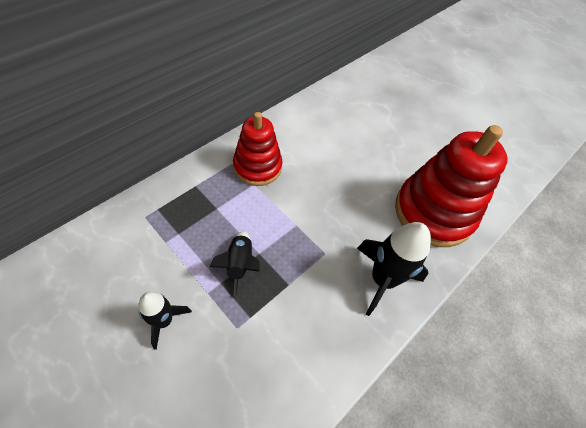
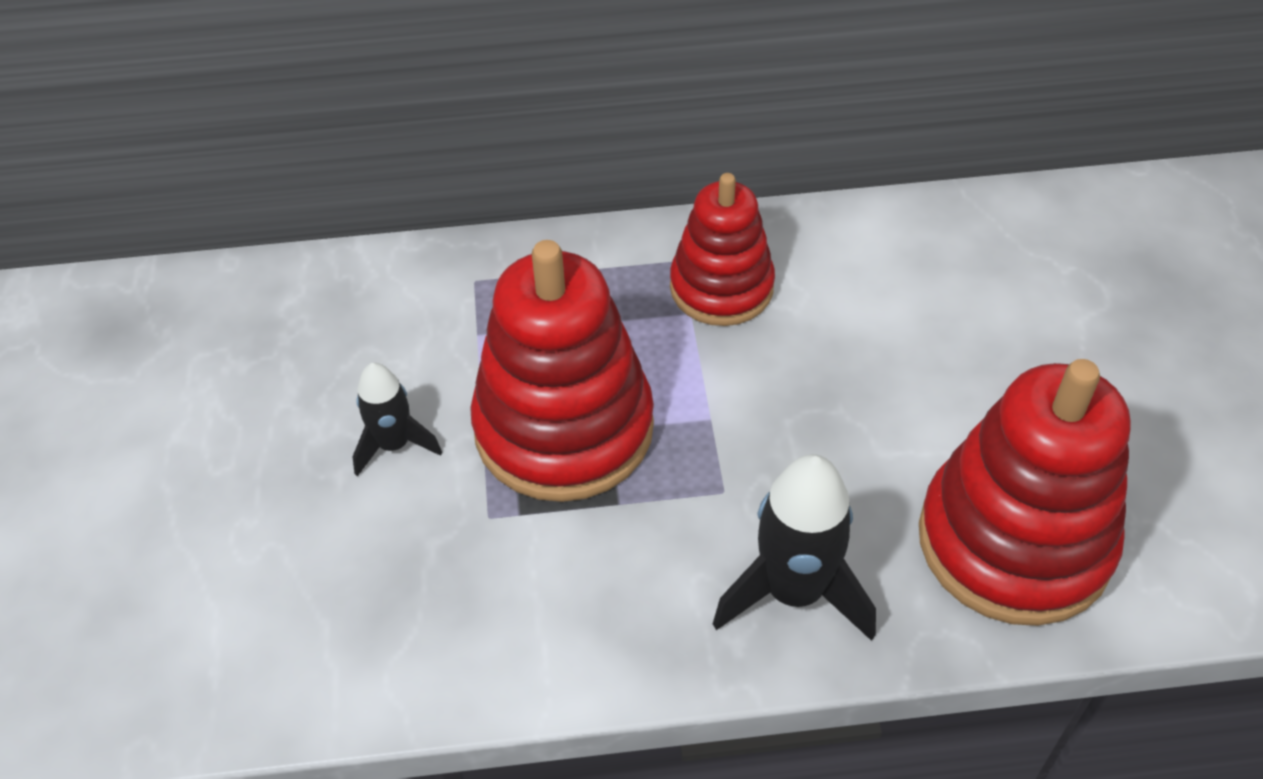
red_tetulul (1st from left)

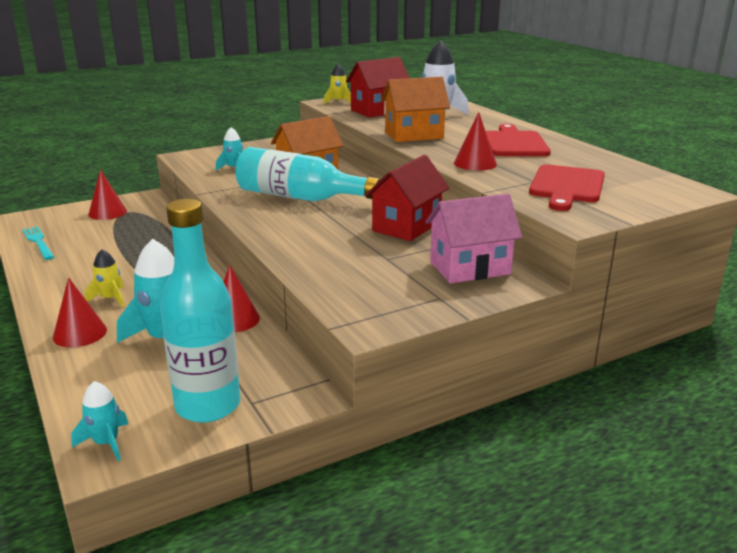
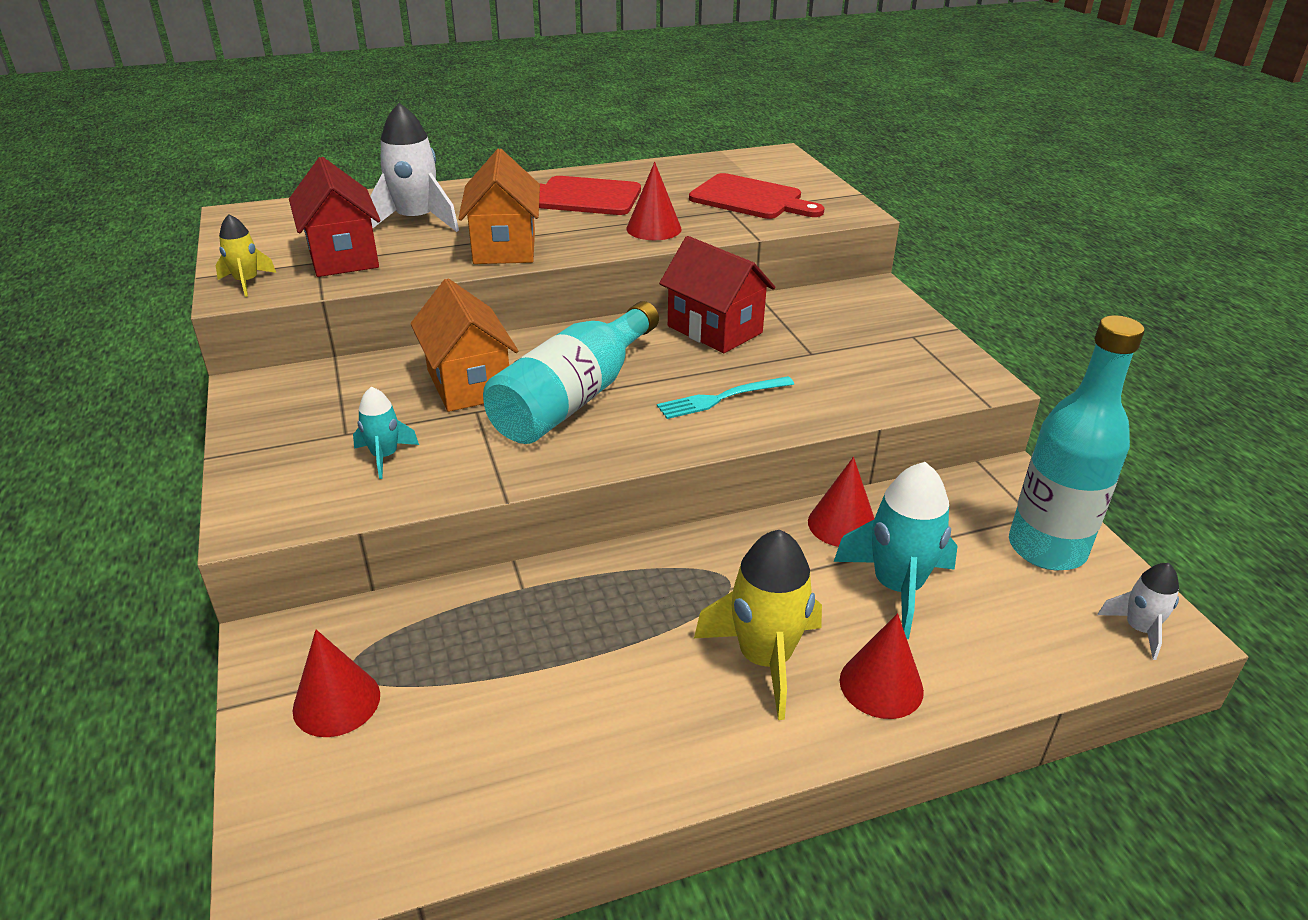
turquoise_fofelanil; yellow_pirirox (2nd from left); white_pirirox (2nd from left); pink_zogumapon

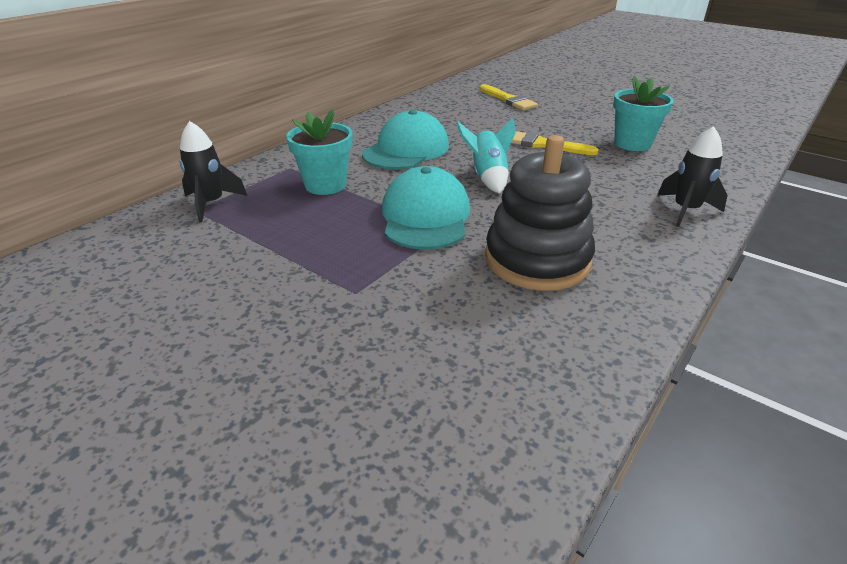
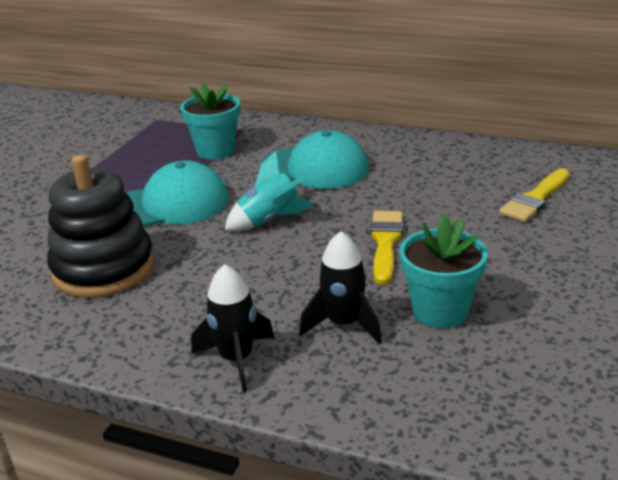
black_pirirox (2nd from left)

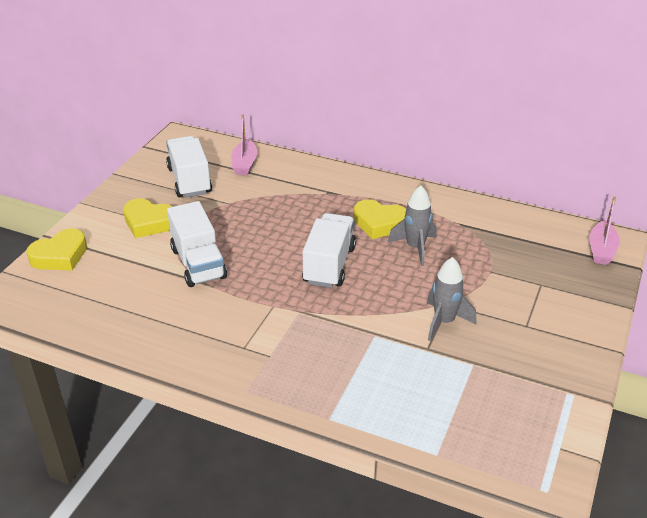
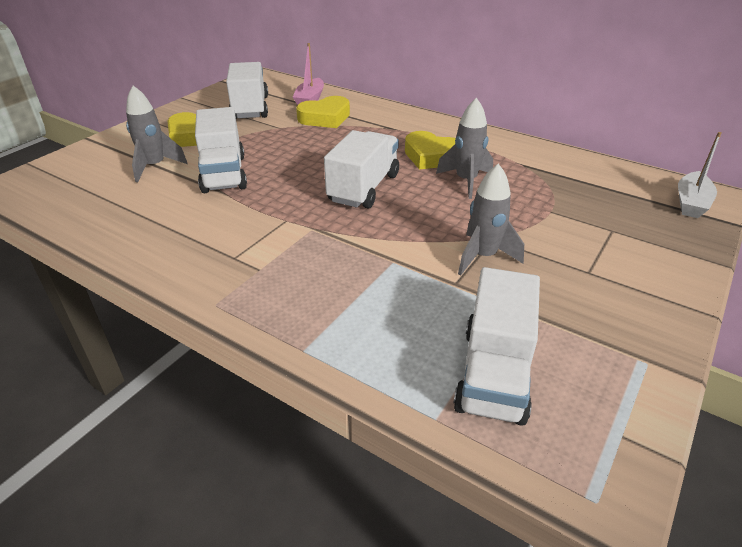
grey_pirirox (1st from left); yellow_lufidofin (2nd from left); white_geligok (4th from left); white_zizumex

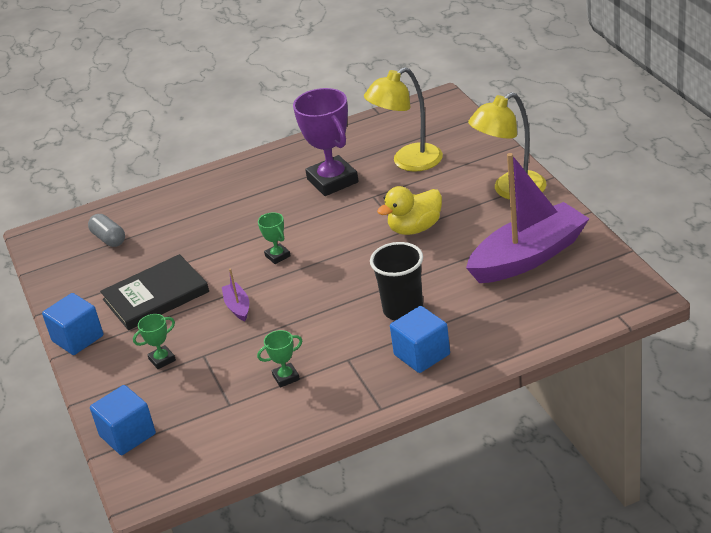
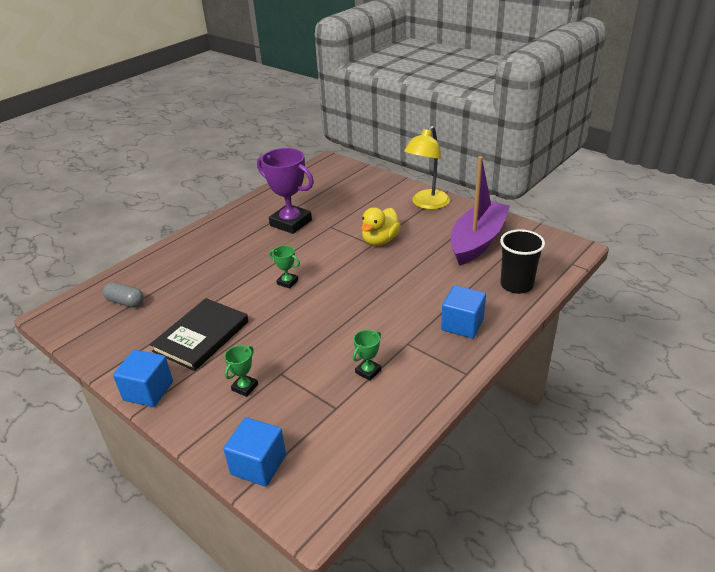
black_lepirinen; purple_zizumex (1st from left in the first image); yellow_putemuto (1st from left in the first image)

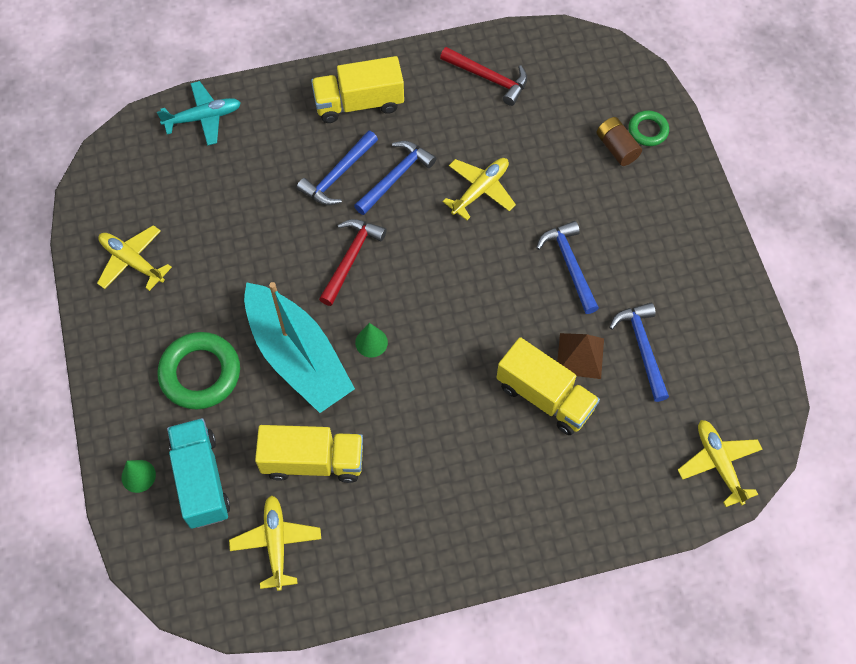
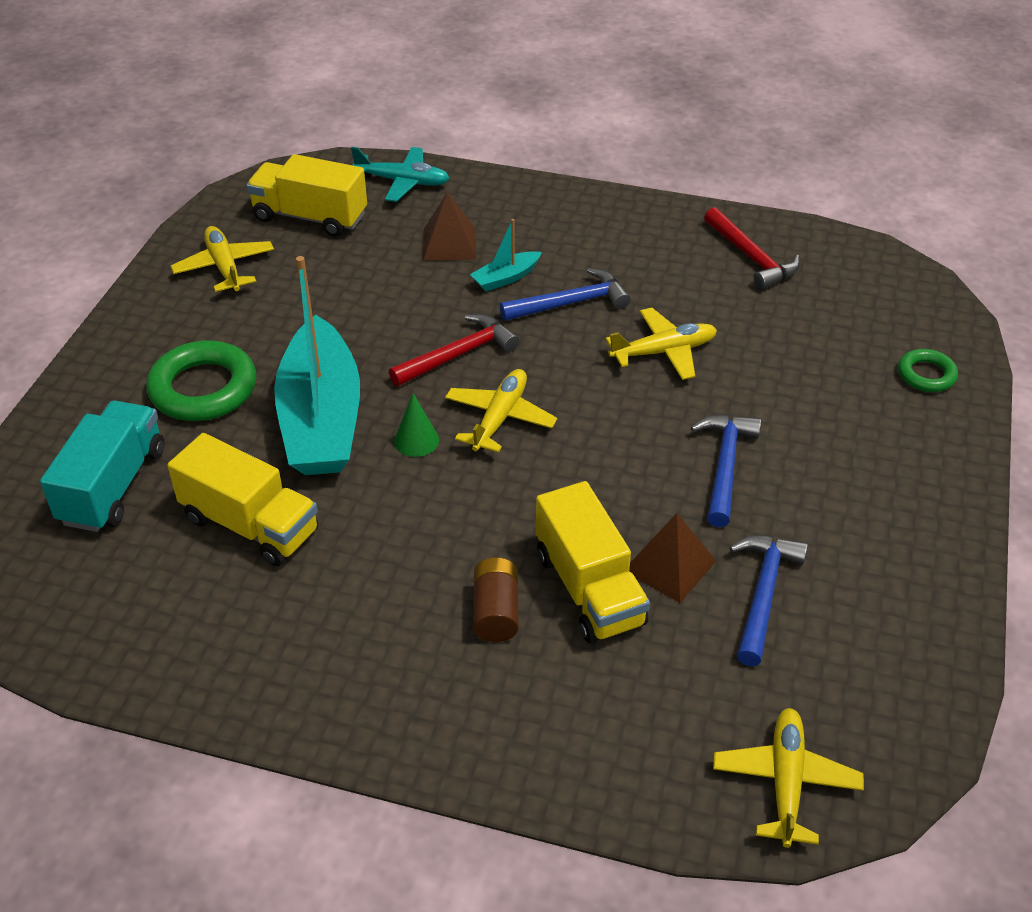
yellow_geligok (2nd from left); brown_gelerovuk (1st from left); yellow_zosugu (2nd from left); turquoise_zizumex (2nd from left); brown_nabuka; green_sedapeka (1st from left in the first image)

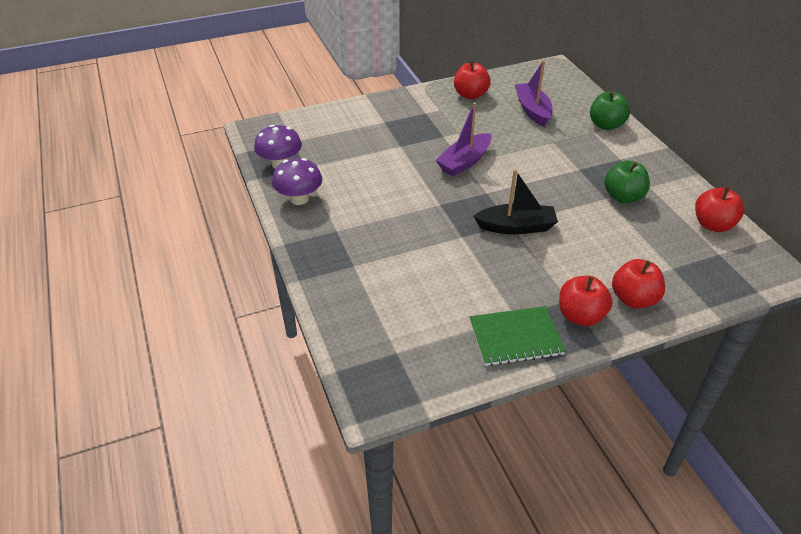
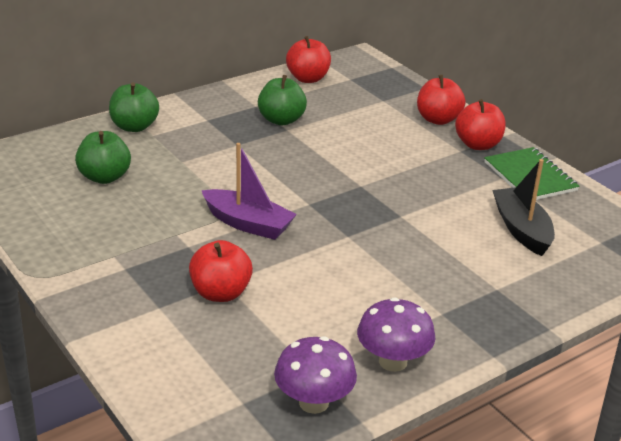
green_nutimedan (1st from left); red_nutimedan (1st from left); black_zizumex

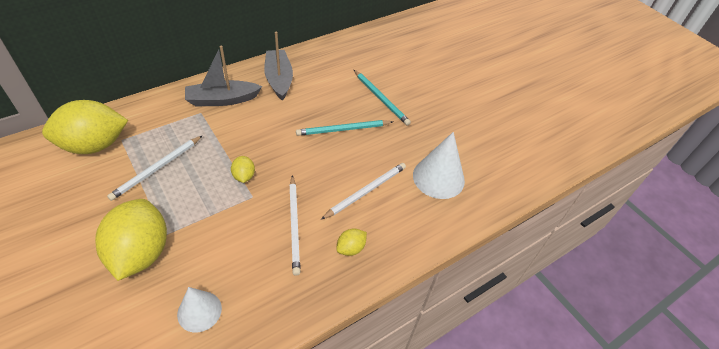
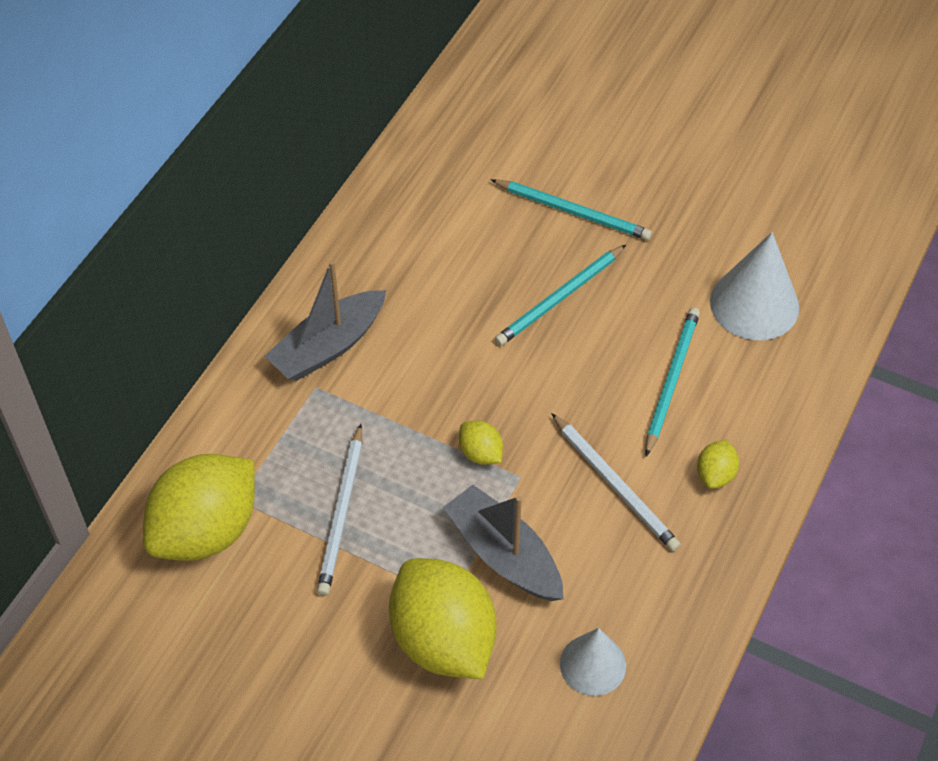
grey_zizumex (2nd from left); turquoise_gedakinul (3rd from left)

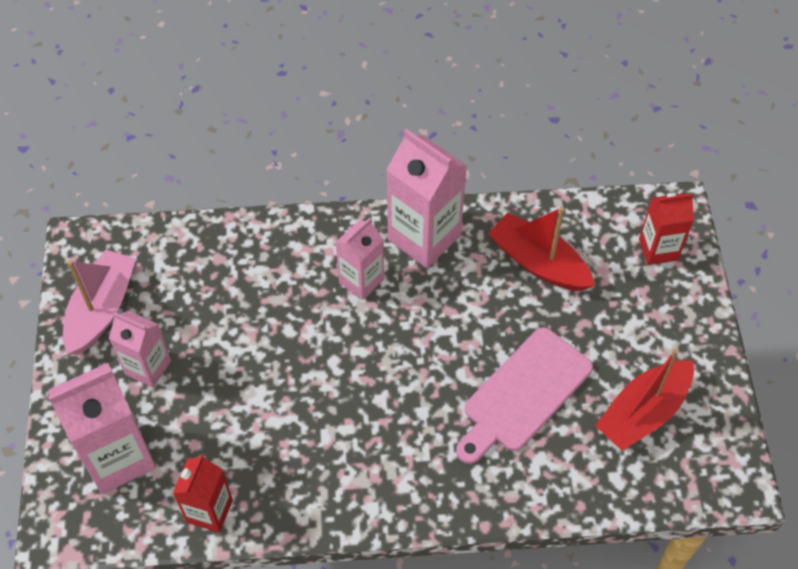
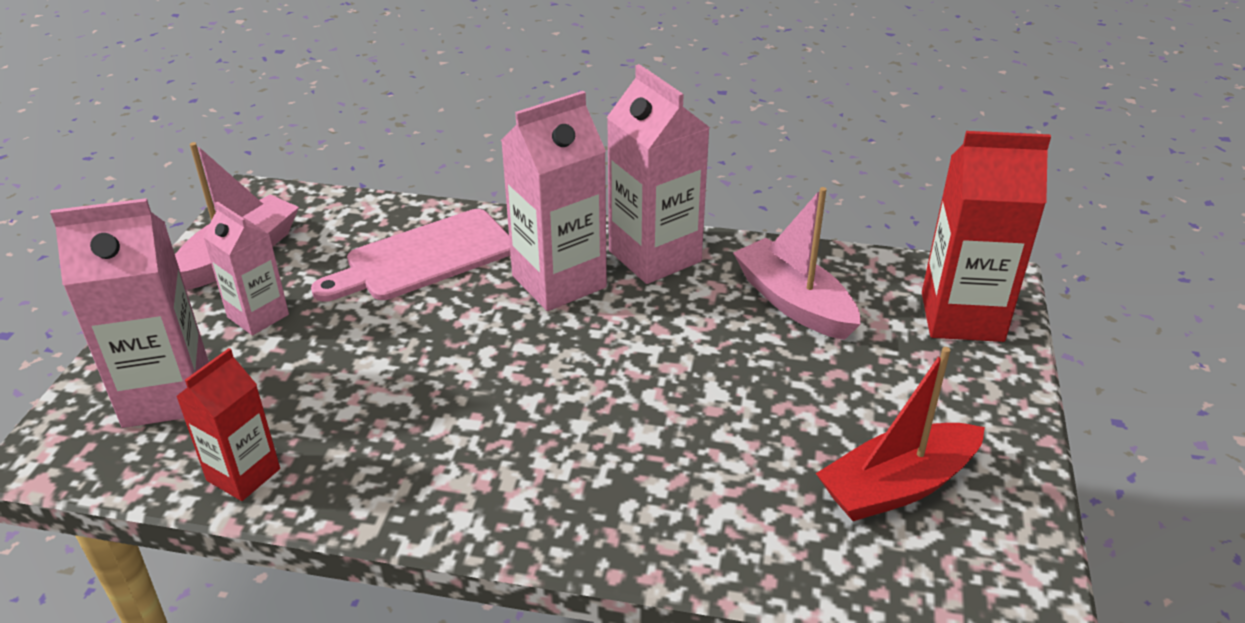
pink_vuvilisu; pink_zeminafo (3rd from left); pink_zizumex (2nd from left); red_zeminafo (2nd from left)

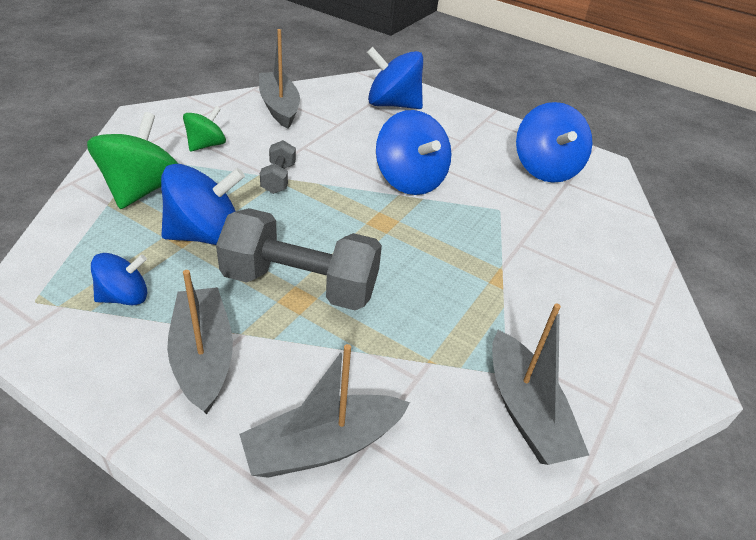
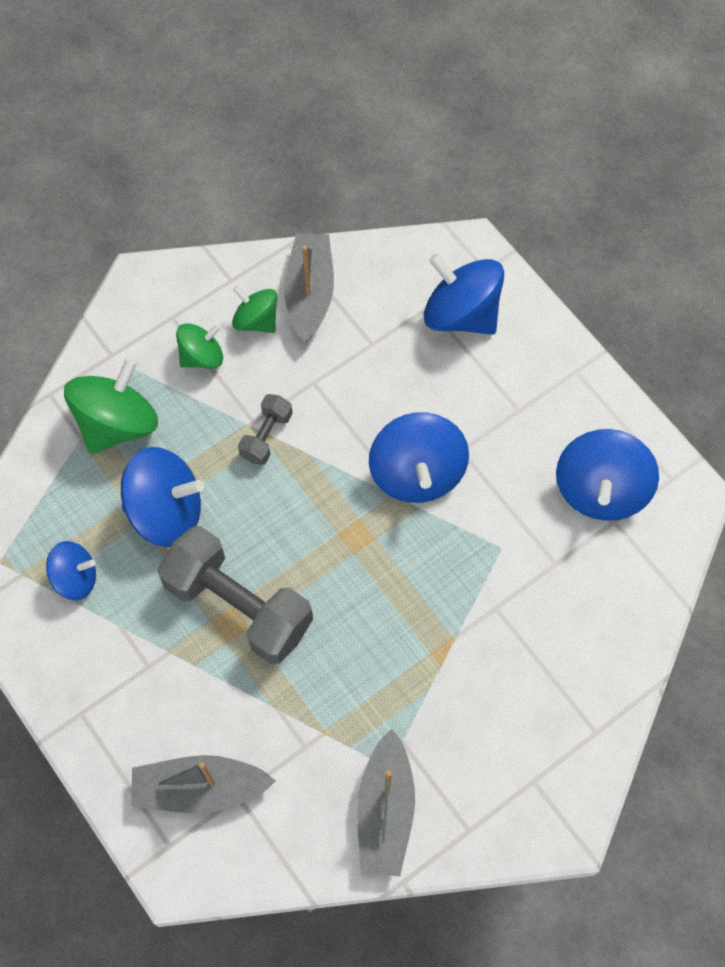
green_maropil (3rd from left); grey_zizumex (1st from left in the first image)

